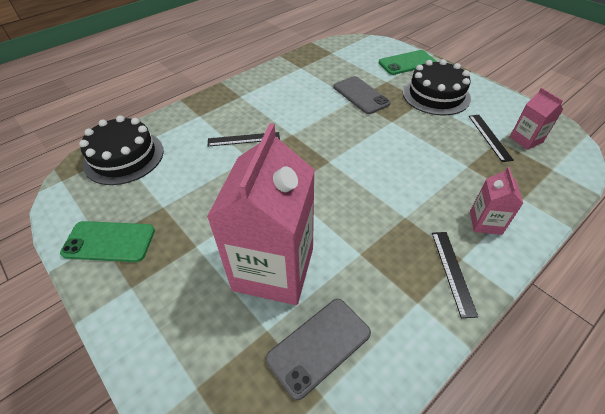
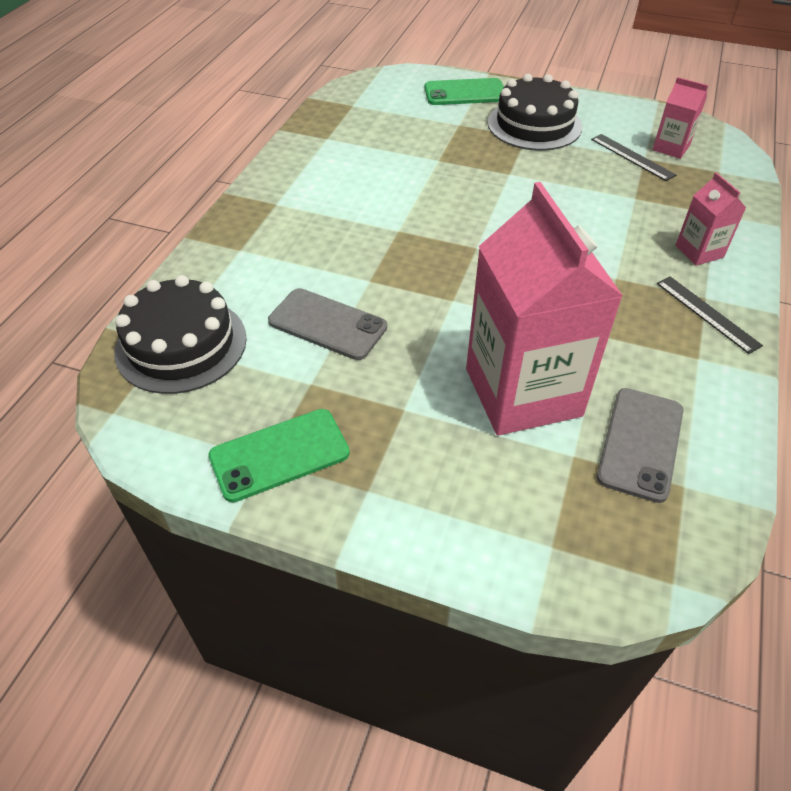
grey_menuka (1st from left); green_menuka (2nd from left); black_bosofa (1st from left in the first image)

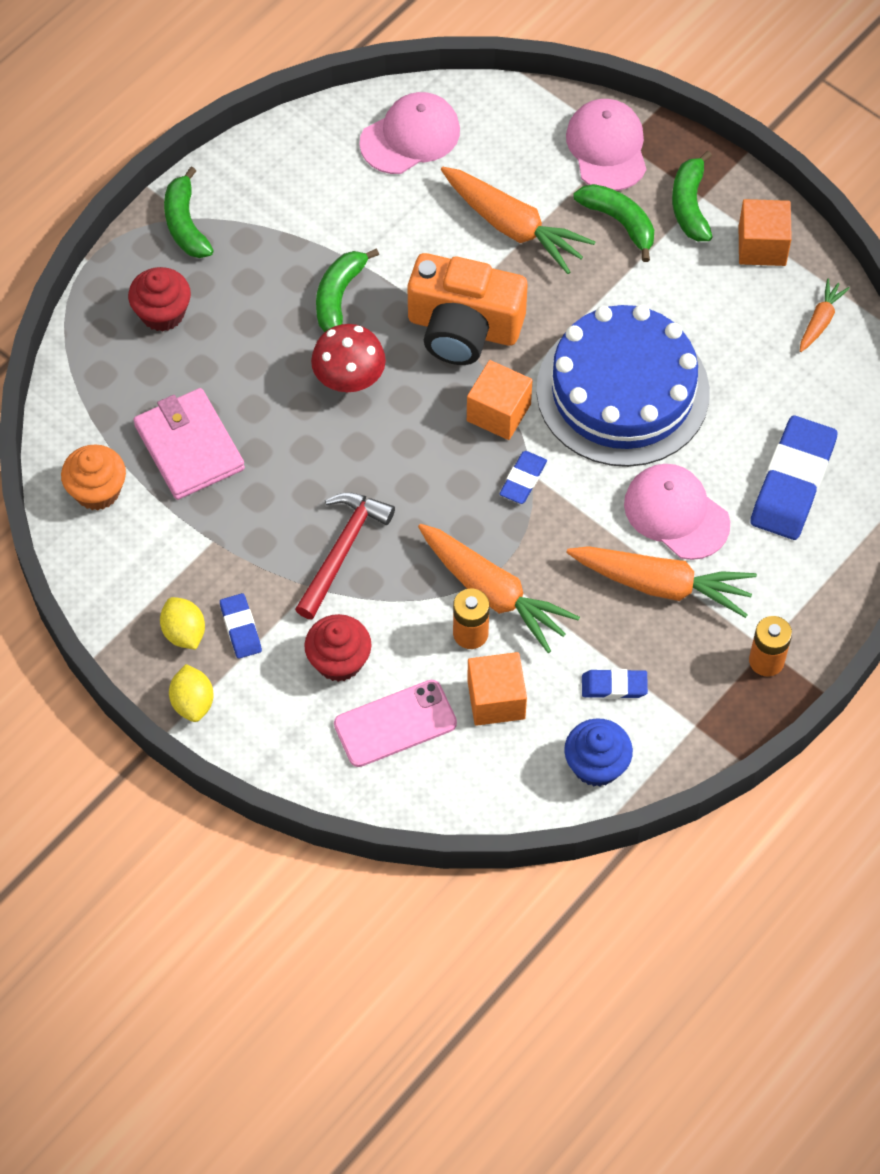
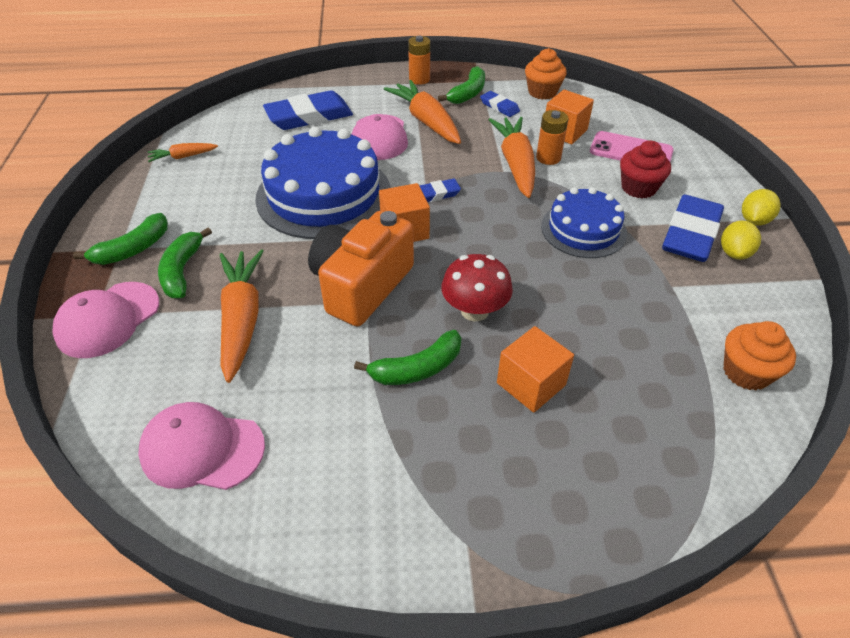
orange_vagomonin; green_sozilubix (4th from left); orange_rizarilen (2nd from left); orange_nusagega (1st from left); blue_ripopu (2nd from left); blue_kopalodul (4th from left); red_nusagega (1st from left in the first image); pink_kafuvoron

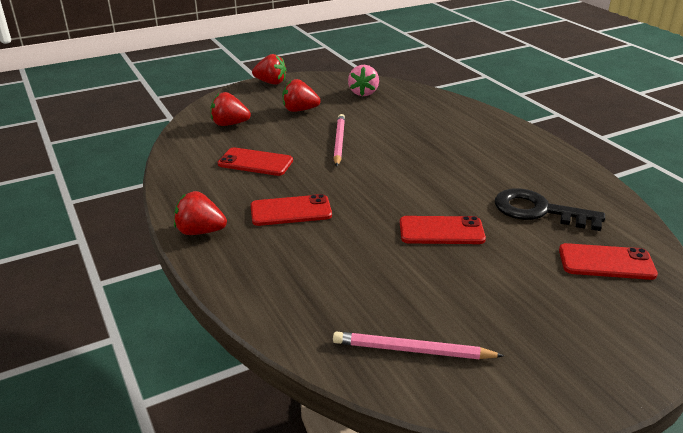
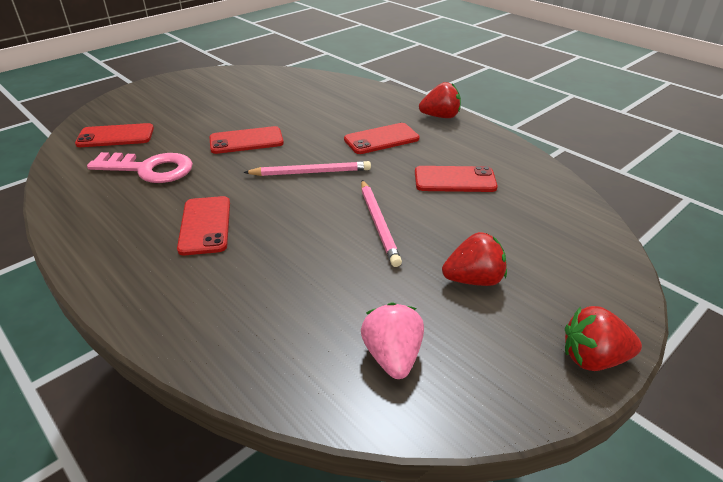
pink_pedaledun; red_menuka (2nd from left); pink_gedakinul (1st from left); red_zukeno (2nd from left in the first image)

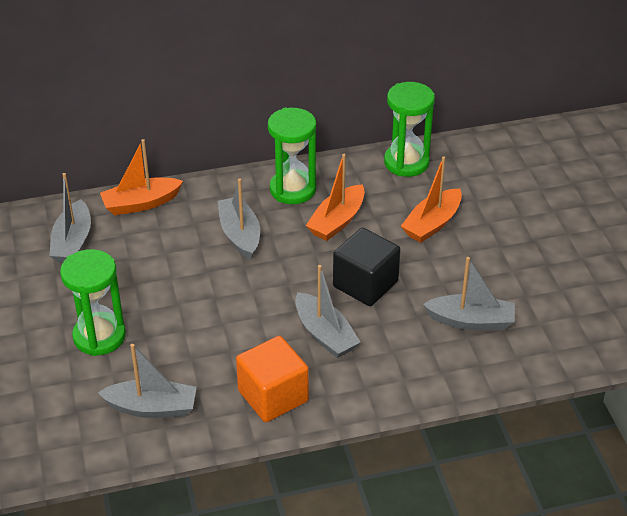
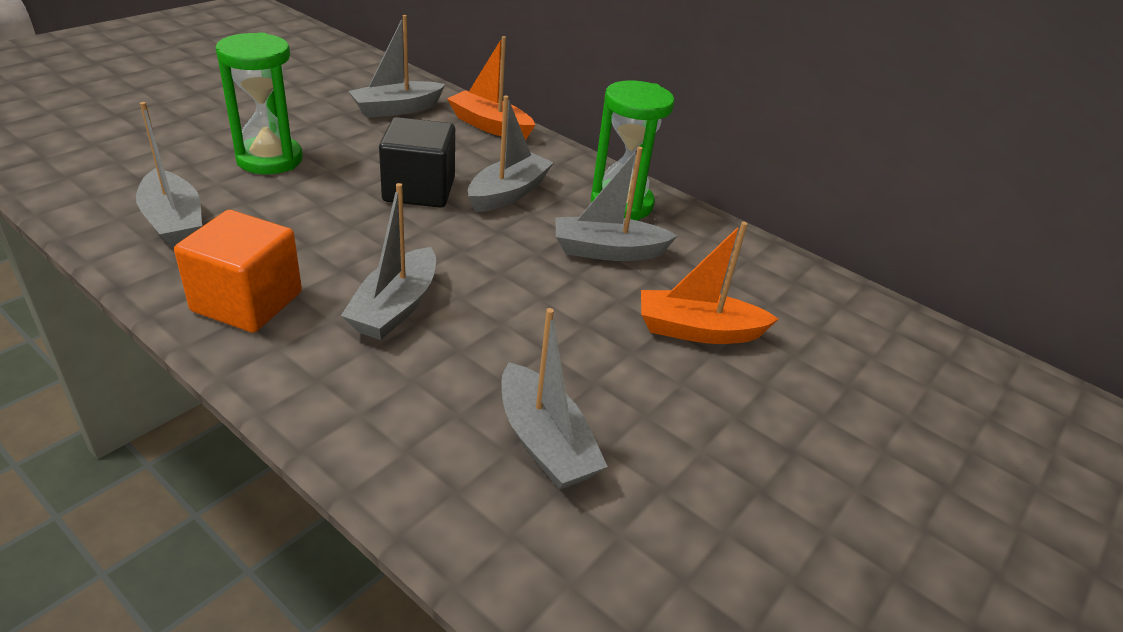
black_rizarilen; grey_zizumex (6th from left); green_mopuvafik (3rd from left in the first image)

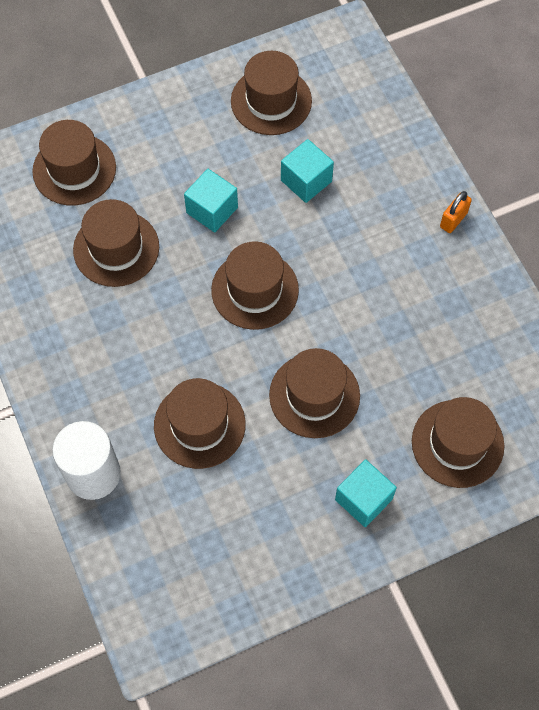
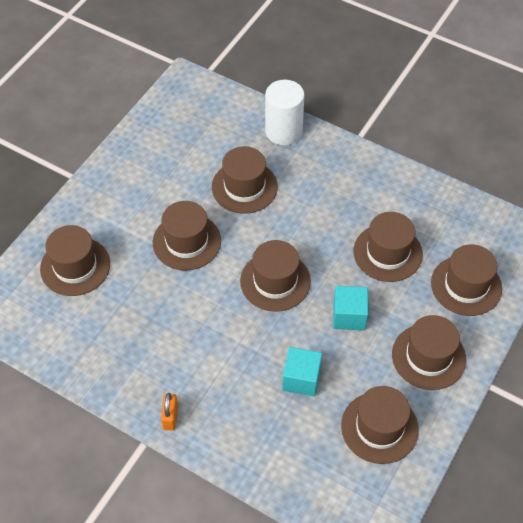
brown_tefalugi (7th from left); turquoise_rizarilen (3rd from left in the first image)

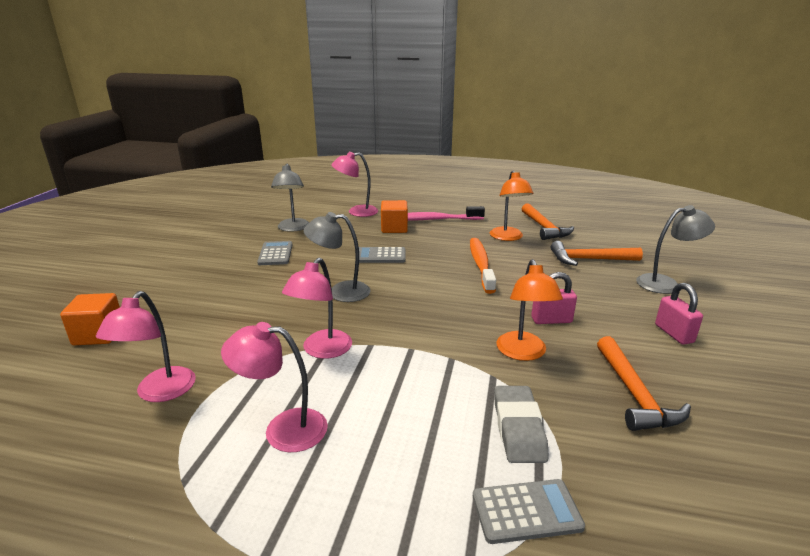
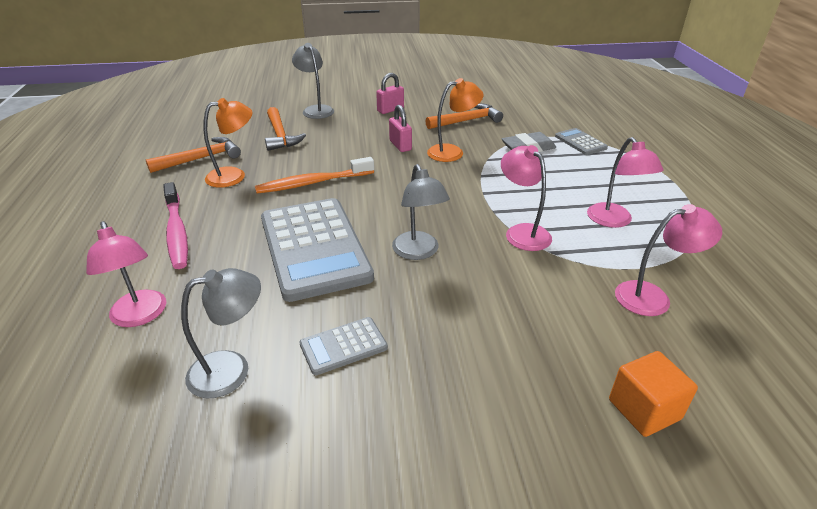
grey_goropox (1st from left); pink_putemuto (2nd from left); orange_rizarilen (2nd from left in the first image)

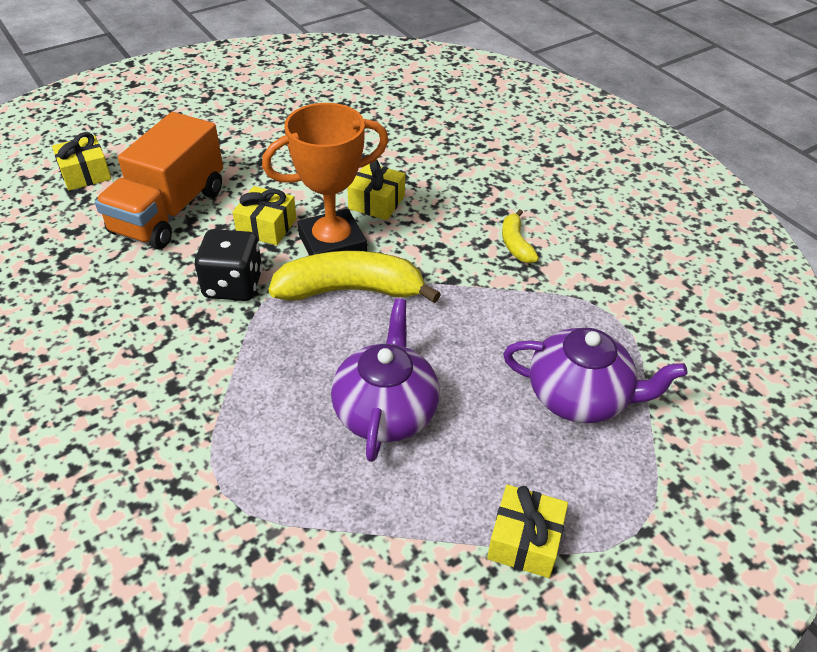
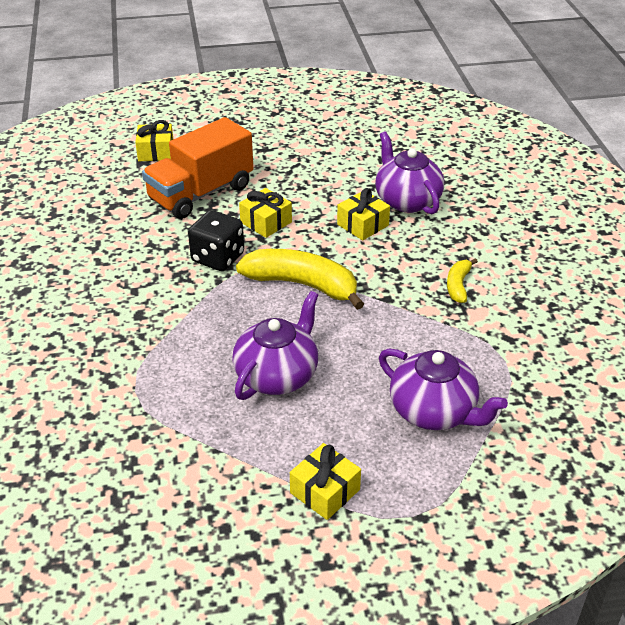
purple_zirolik (2nd from left); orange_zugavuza

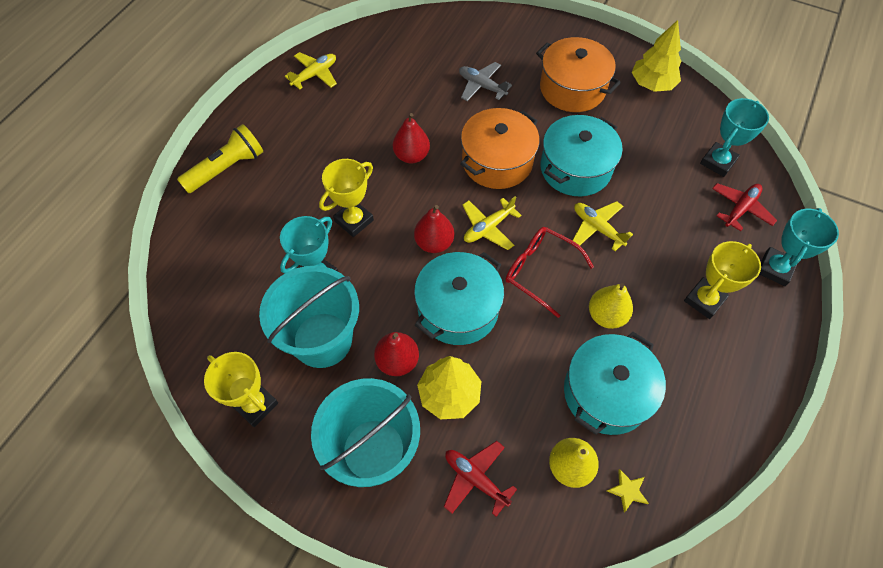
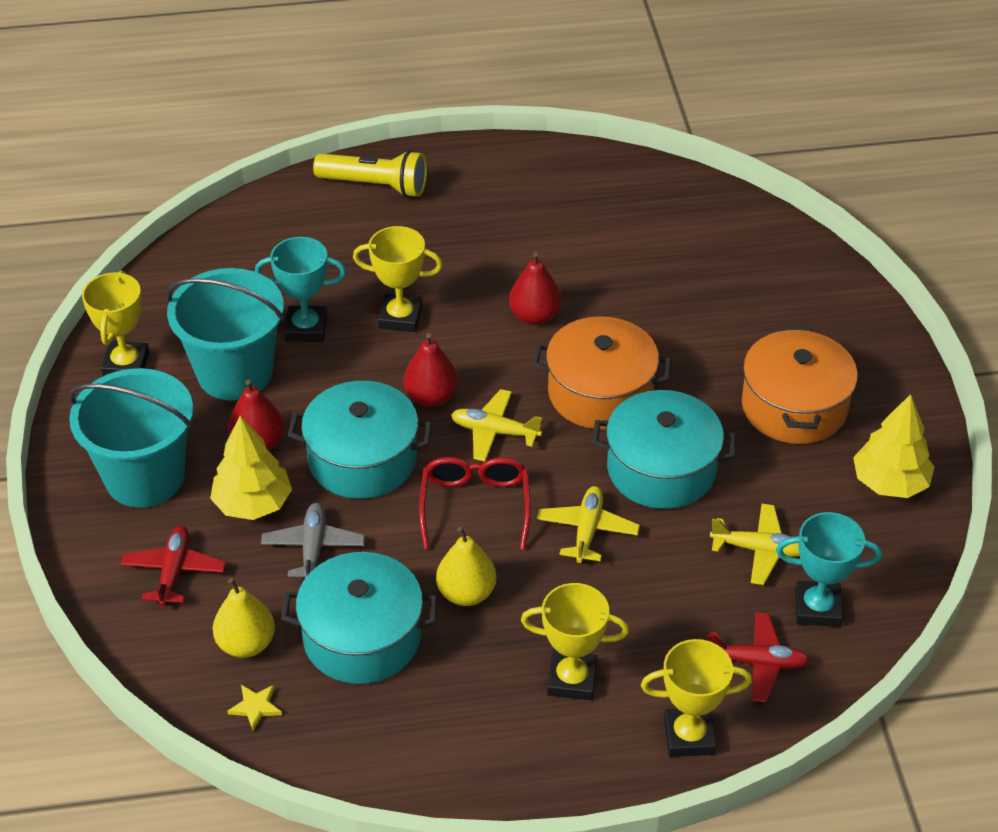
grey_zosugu; yellow_zugavuza (4th from left); yellow_zosugu (3rd from left)

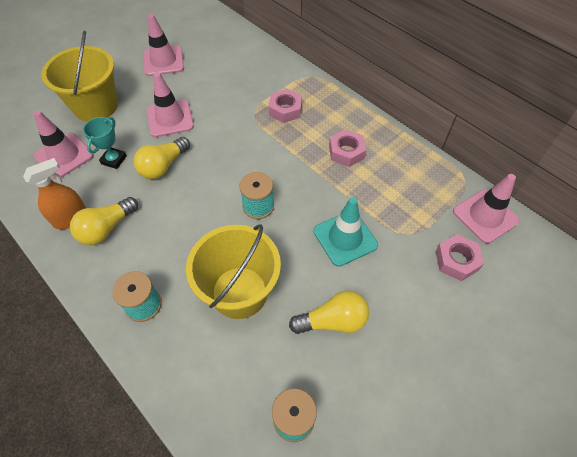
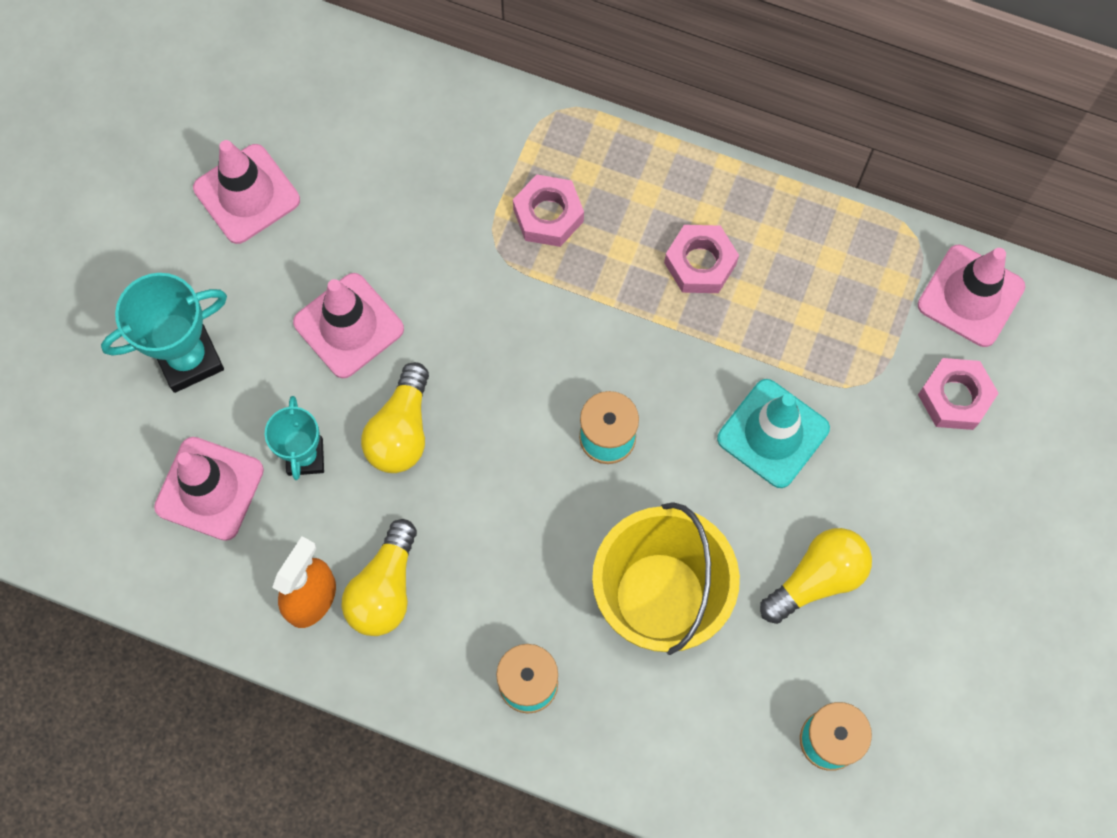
turquoise_zugavuza (1st from left)

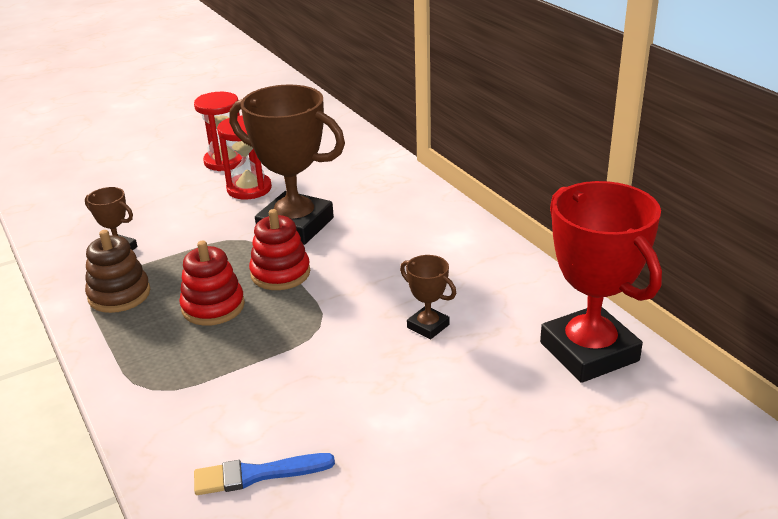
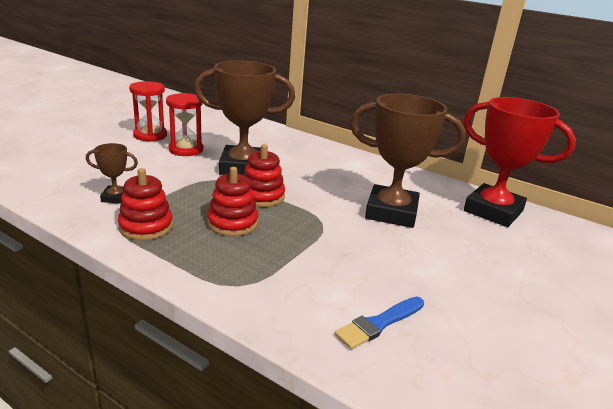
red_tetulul (1st from left); brown_zugavuza (3rd from left)

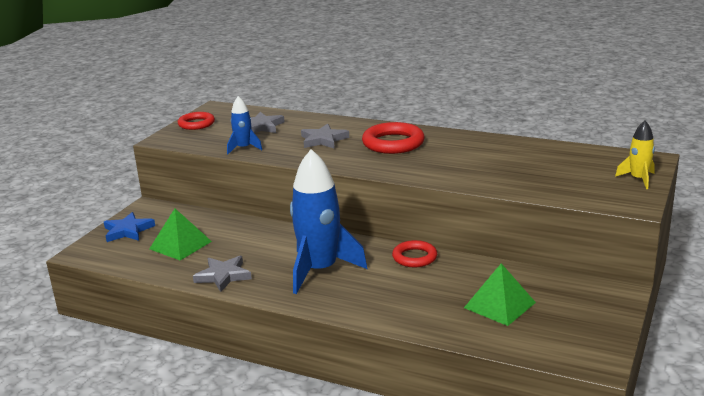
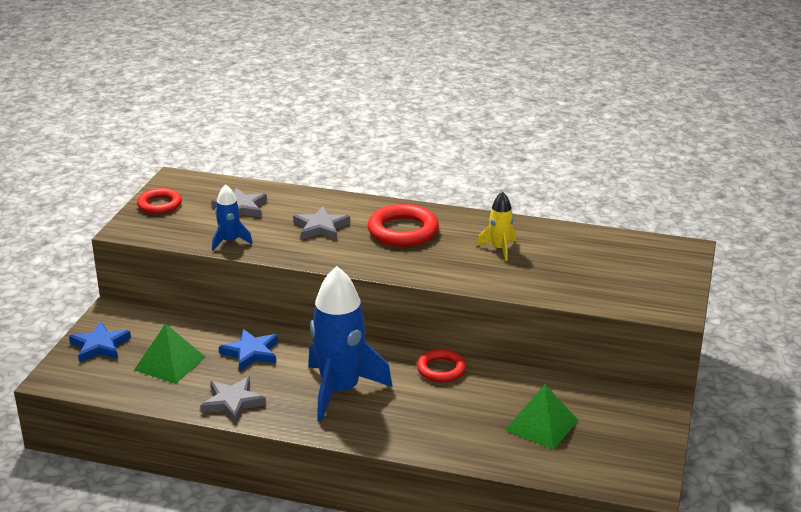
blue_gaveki (2nd from left); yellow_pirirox

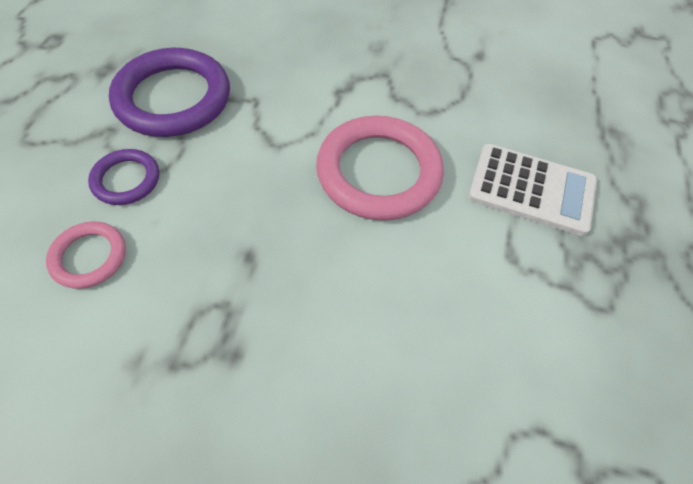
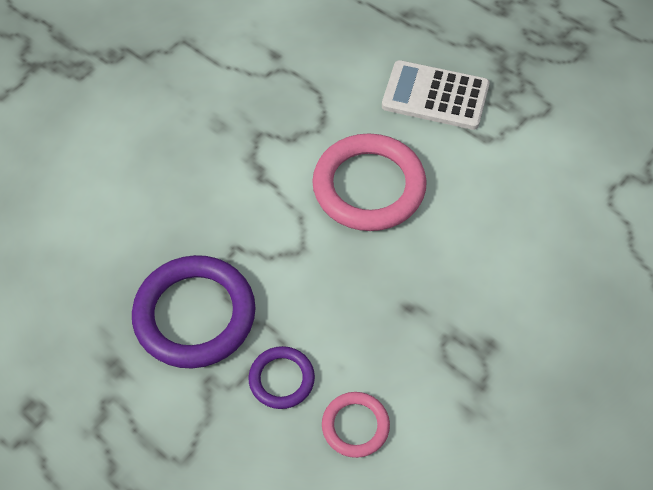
white_goropox

